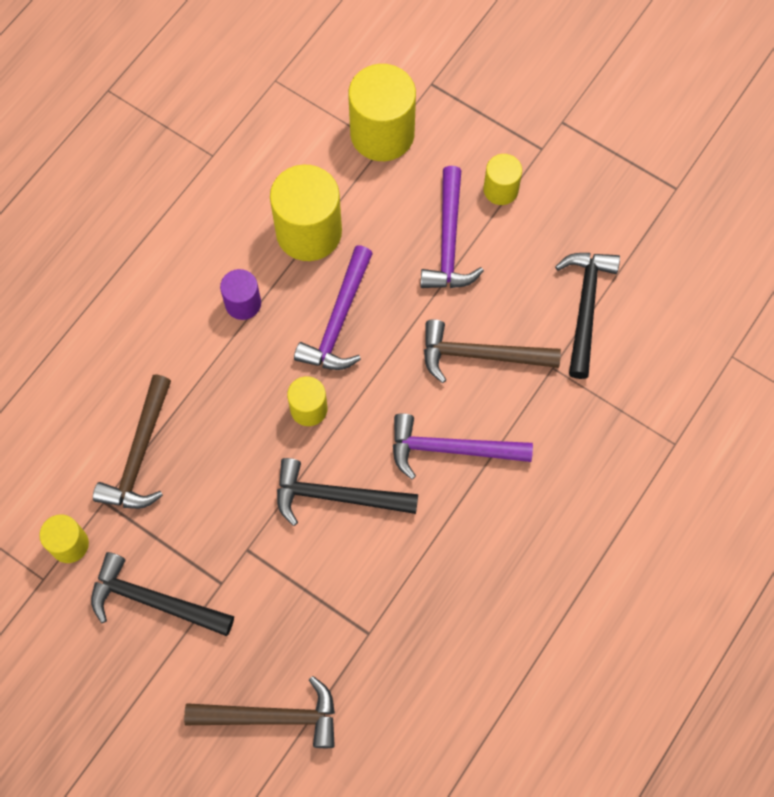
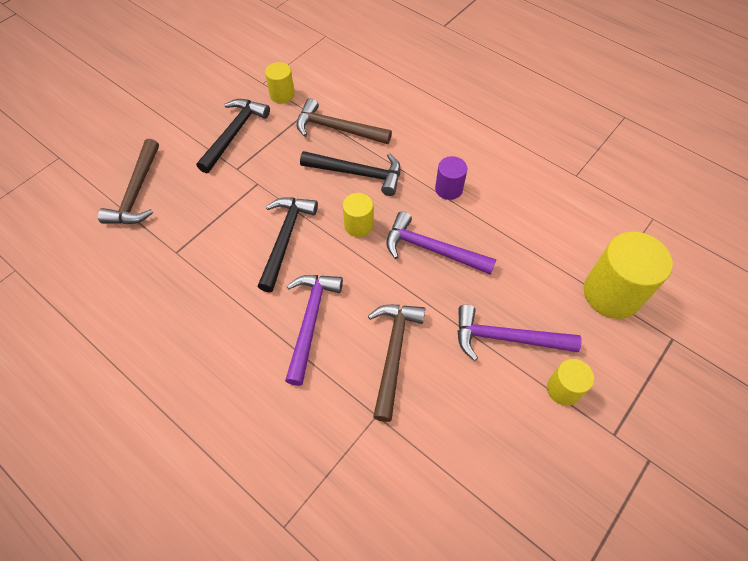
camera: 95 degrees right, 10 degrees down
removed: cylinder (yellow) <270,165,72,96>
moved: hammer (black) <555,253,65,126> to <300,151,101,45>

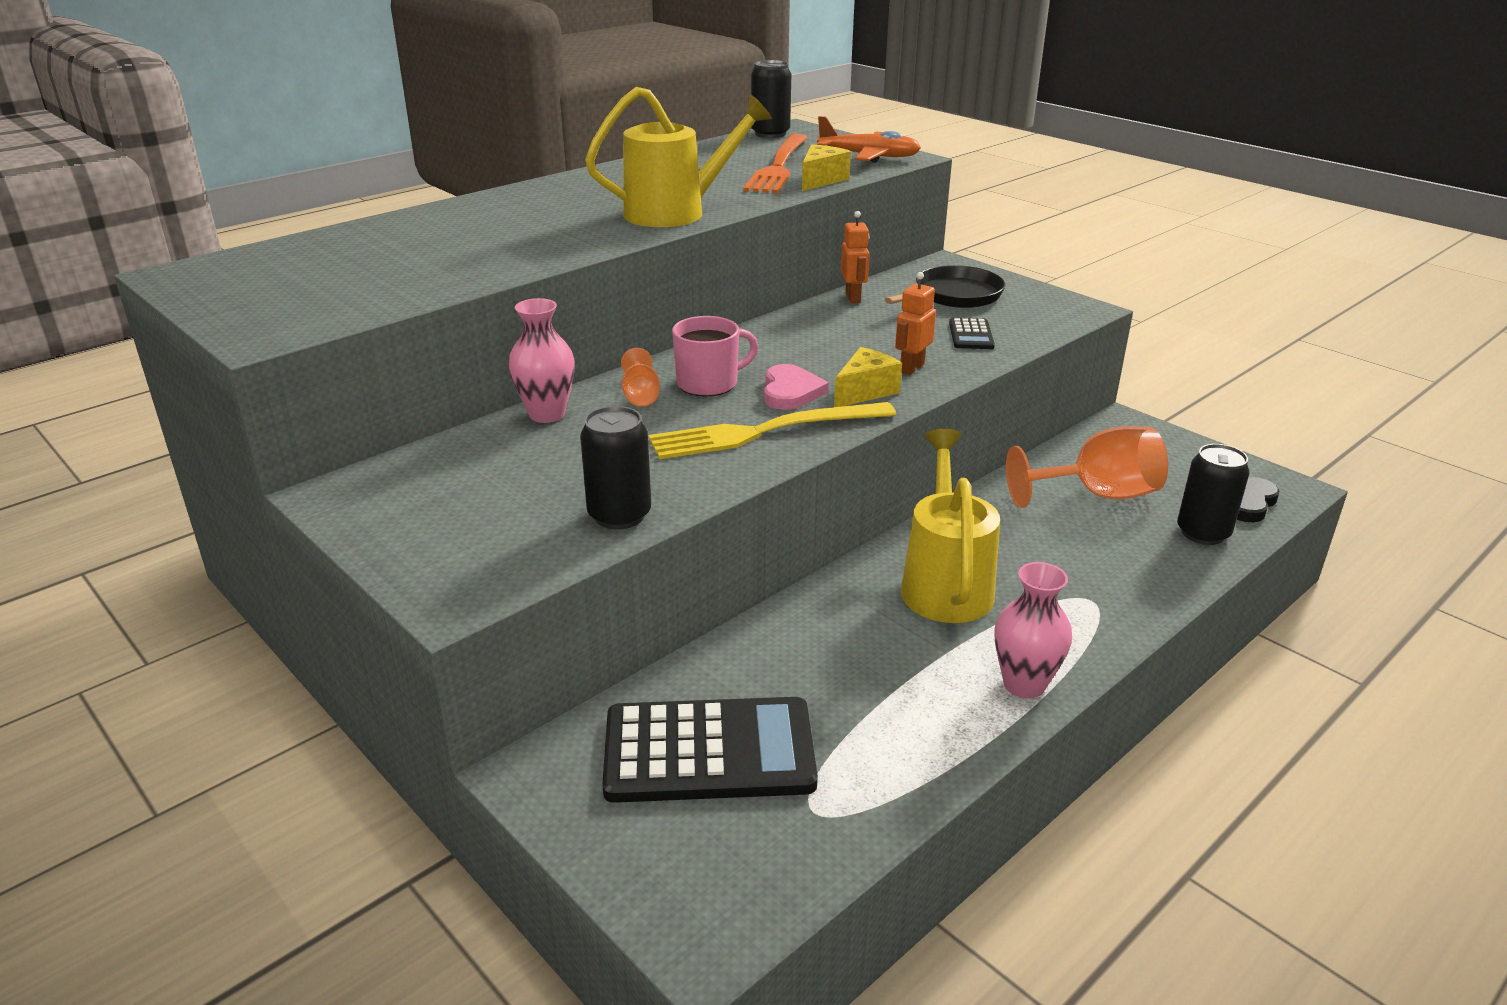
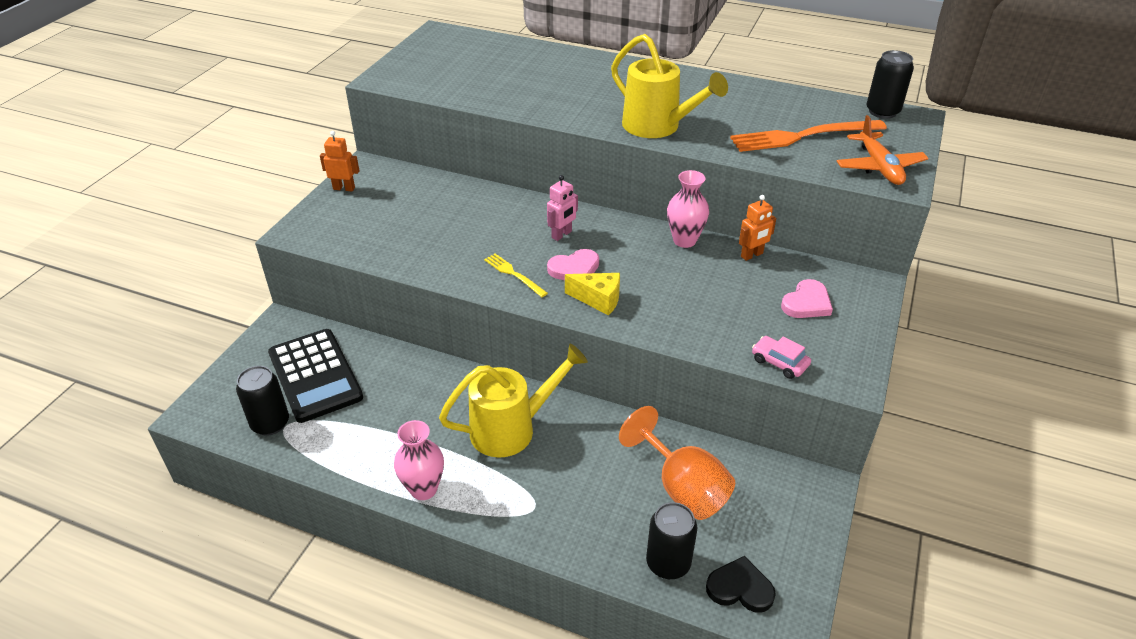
camera: 65 degrees right, 10 degrees up
removed: goblet (orange) <621,348,39,59>; cheese (yellow) <802,144,49,47>; calculator (black) <949,318,46,31>
added: car (pink) <752,336,59,43>
moved: can (black) <580,406,71,123> to <236,366,53,70>; robot (orange) <895,272,41,103> to <320,131,39,60>; vase (pink) <509,298,66,125> to <667,170,42,78>
replaced: mug (pink) <672,316,86,80> to robot (pink) <547,175,31,66>; pan (black) <885,265,120,43> to heart (pink) <781,279,52,39>
resized: fork (yellow) <649,402,247,57> = <484,254,64,43> x0.51

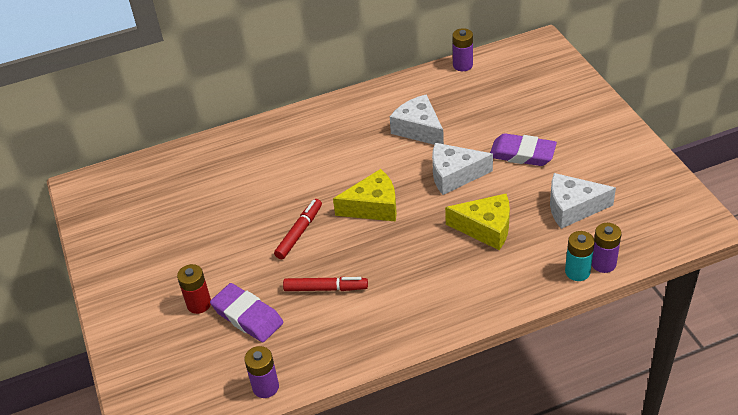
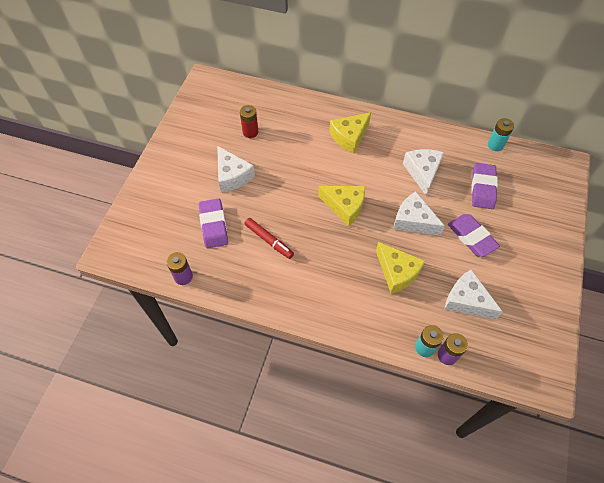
camera: 35 degrees right, 15 degrees up
removed: marker (red) <274,199,48,60>
added: cheese (white) <217,146,38,46>; cheese (yellow) <329,112,42,42>; eraser (purple) <471,163,27,46>
moved: battery (red) <177,264,34,50> to <240,105,18,33>
recoloured: battery (purple) <452,28,21,43> to battery (turquoise) <488,118,26,33>

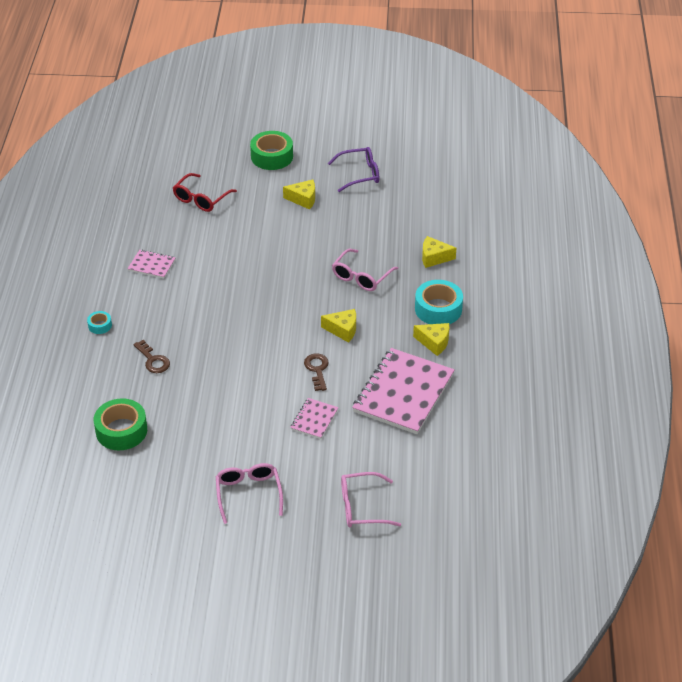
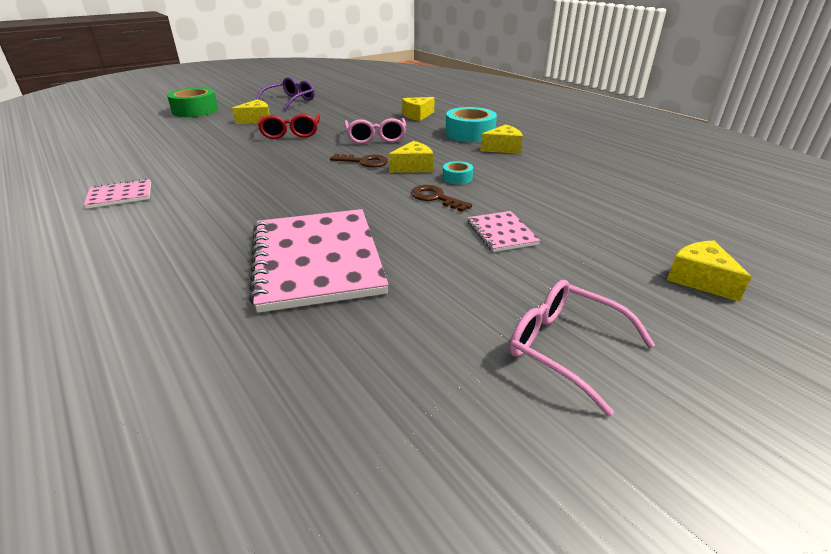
camera: 40 degrees left, 10 degrees down
removed: tape (green) <94,398,53,52>
moved: notebook (pink) <352,348,103,86> to <249,209,140,104>; glasses (red) <173,173,64,39> to <258,114,62,25>; key (brown) <134,340,36,33> to <330,154,58,14>; tape (turquoise) <87,311,25,23> to <443,161,30,23>
replaced: glasses (pink) <341,472,60,55> to cheese (yellow) <667,240,85,62>

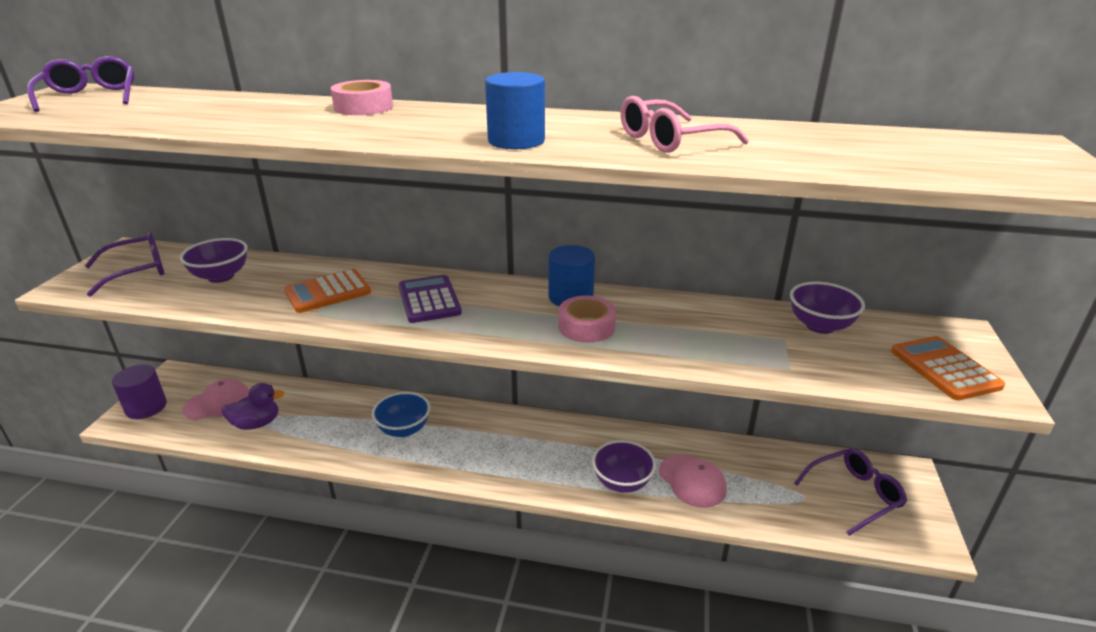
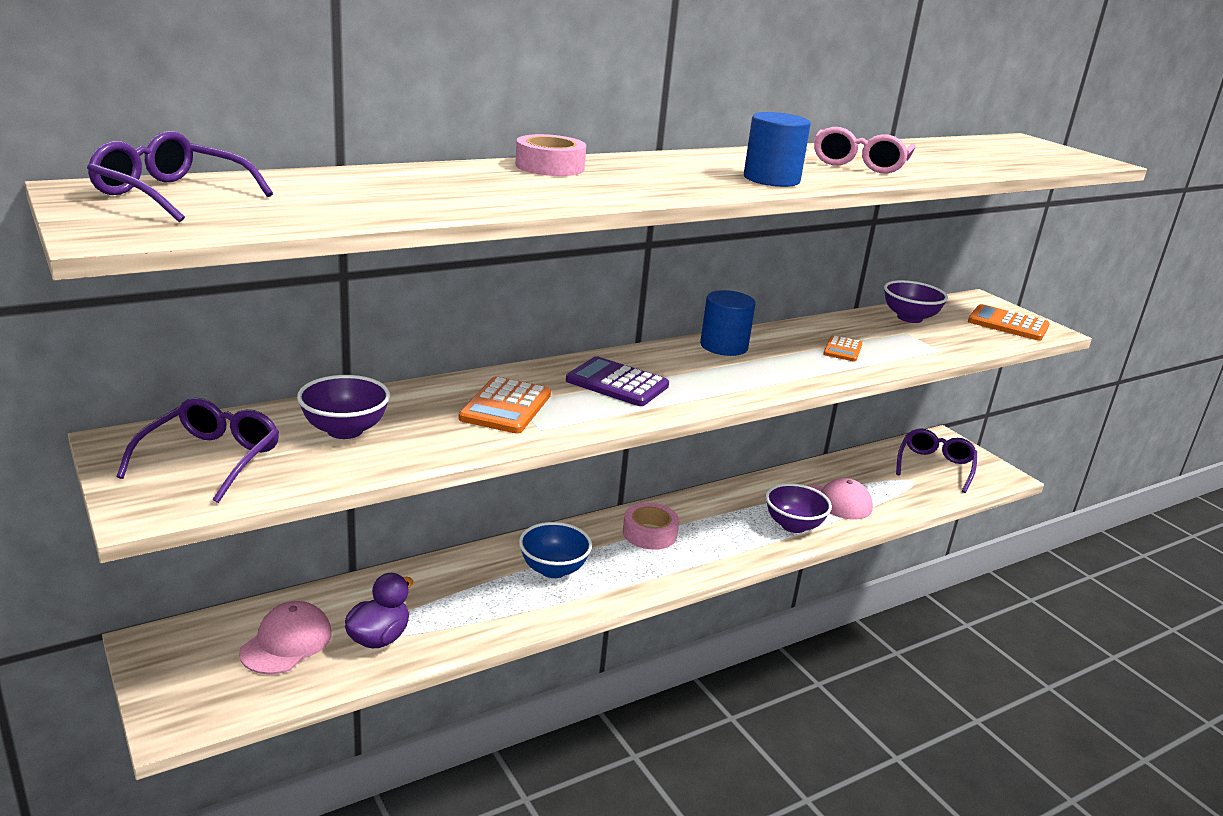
camera: 45 degrees left, 5 degrees down
removed: cylinder (purple) <112,365,55,54>
added: calculator (orange) <823,335,39,27>
moved: tape (pink) <559,296,57,47> to <623,503,56,47>

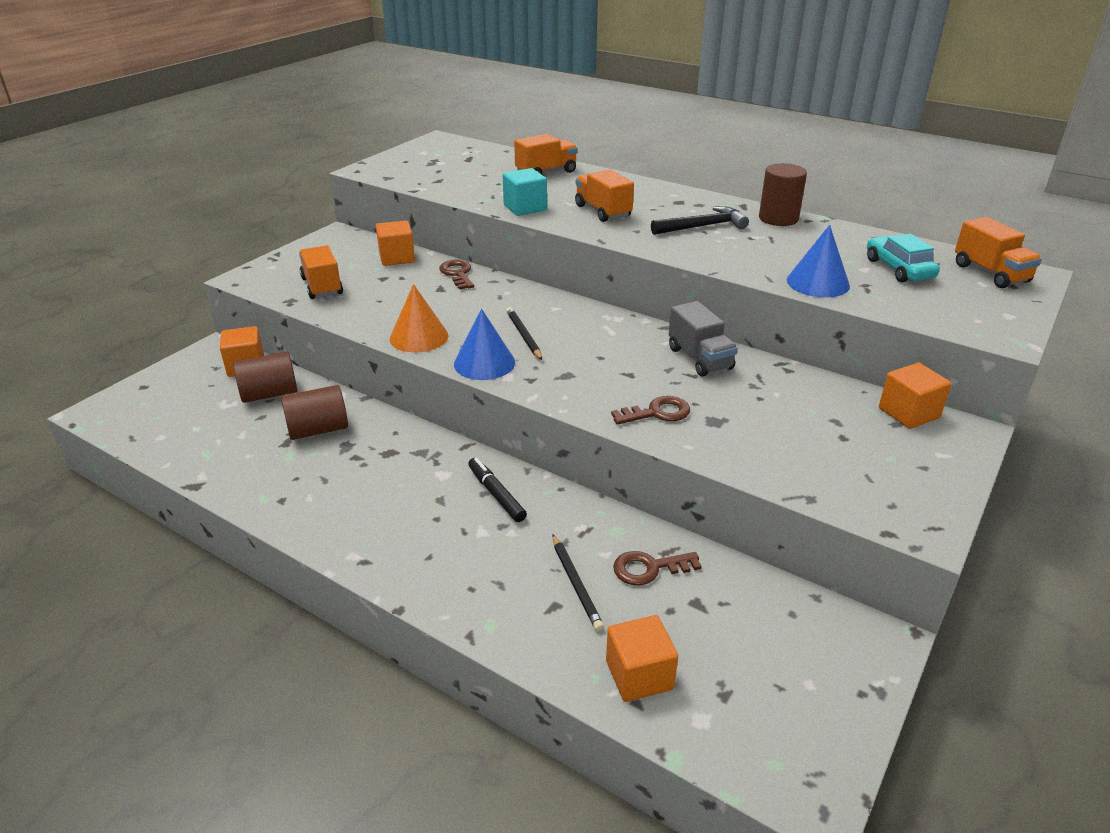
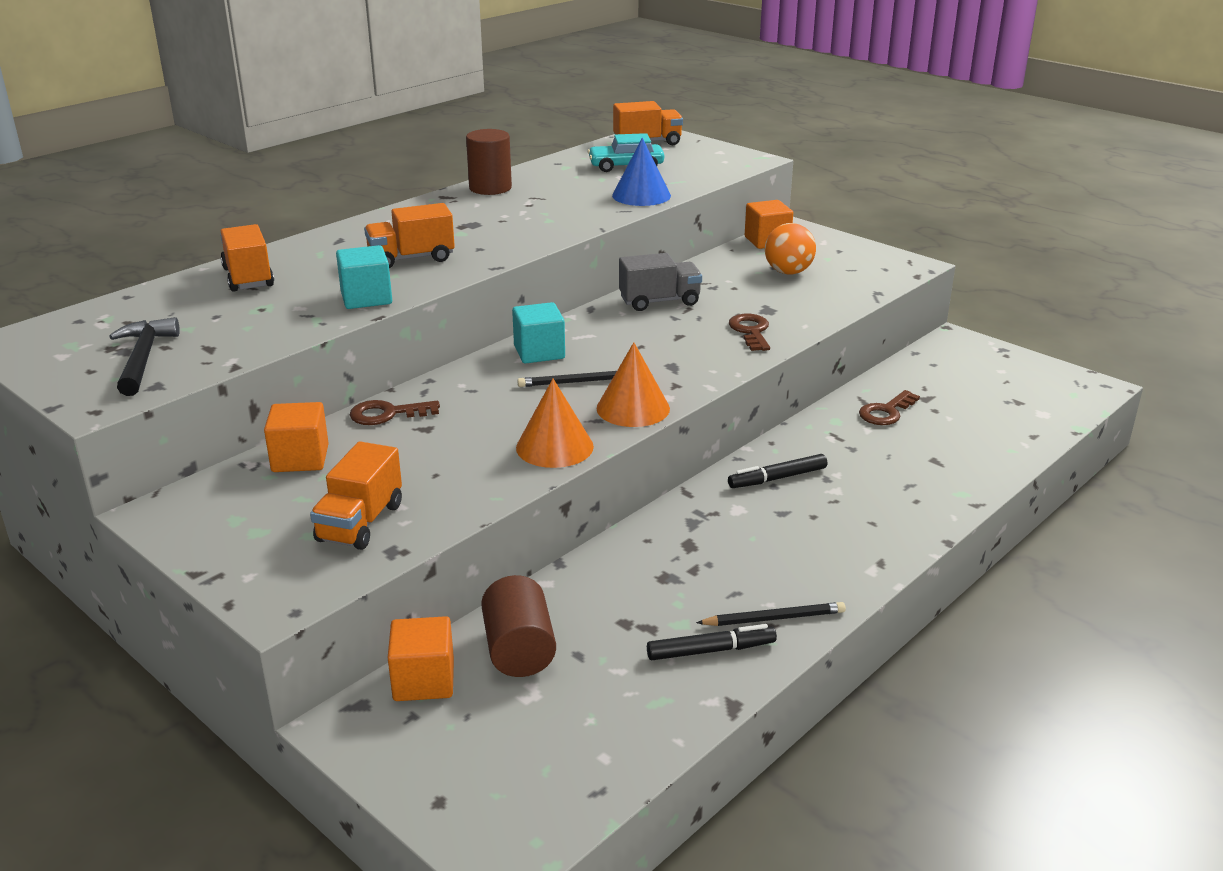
camera: 80 degrees left, 5 degrees down
removed: cylinder (brown) <281,385,67,55>; cube (orange) <606,615,72,87>
added: cube (turquoise) <512,302,53,62>; marker (black) <647,624,130,36>; ball (orange) <765,223,51,52>
moved: hammer (black) <651,206,98,29> to <109,317,71,79>; pencil (black) <552,534,52,97> to <696,602,150,24>
recoloured: cone (blue) <454,309,61,71> to cone (orange) <597,342,73,85>
turned: truck (orange) <299,245,44,54> = <310,441,92,109> 60 degrees counterclockwise; key (brown) <613,551,89,35> = <859,390,61,35> 45 degrees clockwise

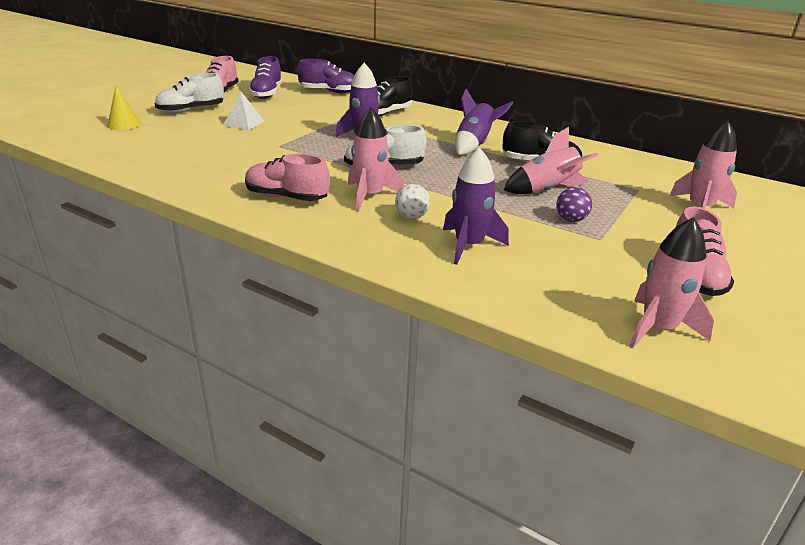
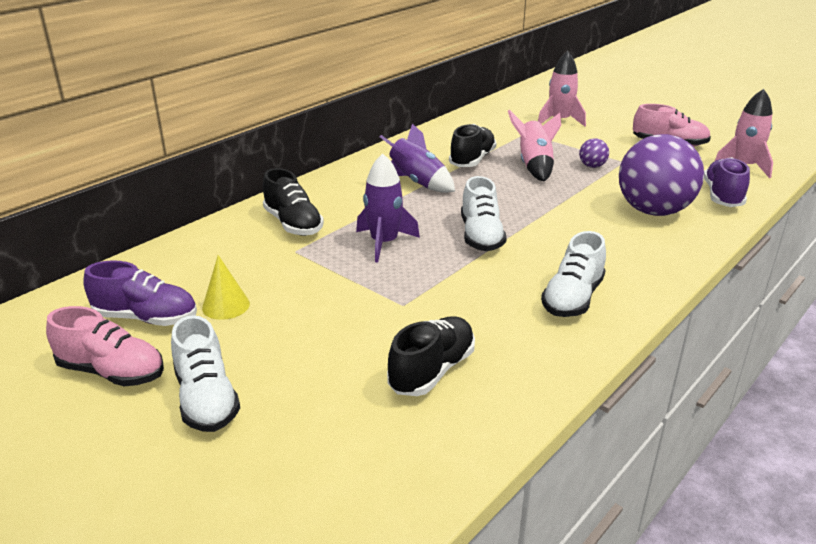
camera: 80 degrees left, 0 degrees up
removed: pyramid (white) <223,92,42,38>; rocket (pink) <348,107,56,104>; ball (white) <395,184,35,35>
added: shoe (black) <387,316,88,80>
moved: cone (yellow) <107,86,34,44> to <202,255,48,65>; shoe (purple) <297,59,58,34> to <704,157,46,50>
replaced: rocket (purple) <443,147,66,118> to ball (purple) <619,134,85,82>
recoloured: shoe (pink) <245,154,85,47> to shoe (white) <541,231,65,86>

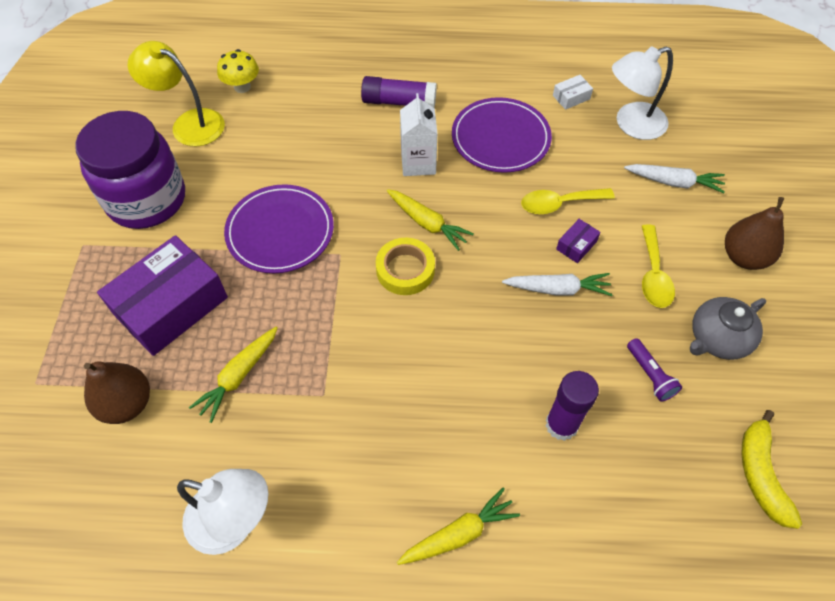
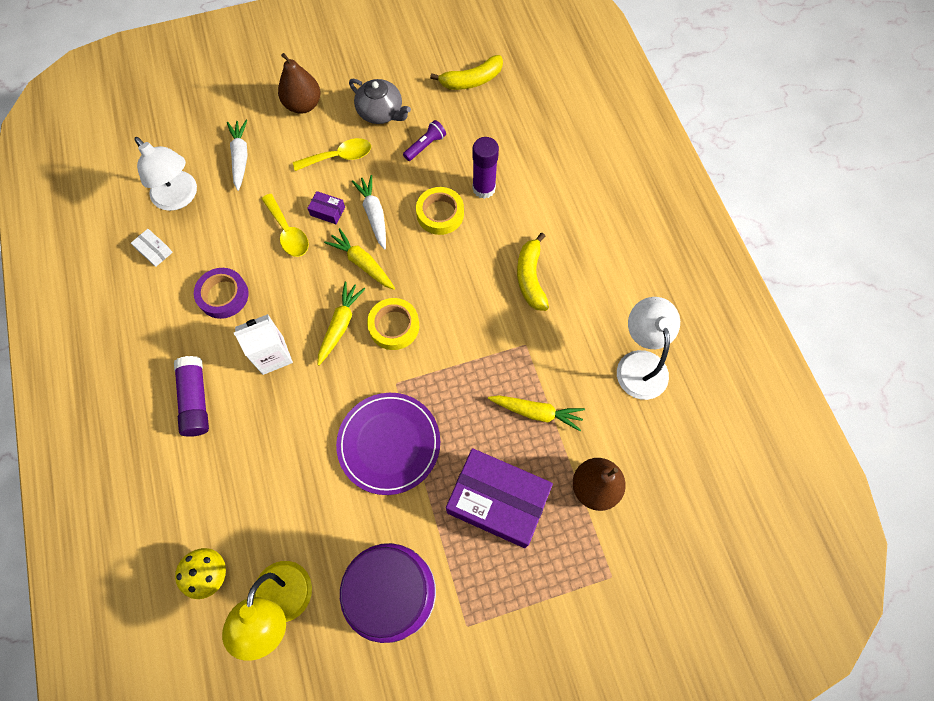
camera: 110 degrees left, 10 degrees up
added: tape (yellow) <416,187,48,48>; banana (yellow) <517,233,32,78>
moved: carrot (yellow) <397,488,123,77> to <324,228,71,62>
replaced: plate (purple) <452,97,100,76> to tape (purple) <194,268,55,51>

